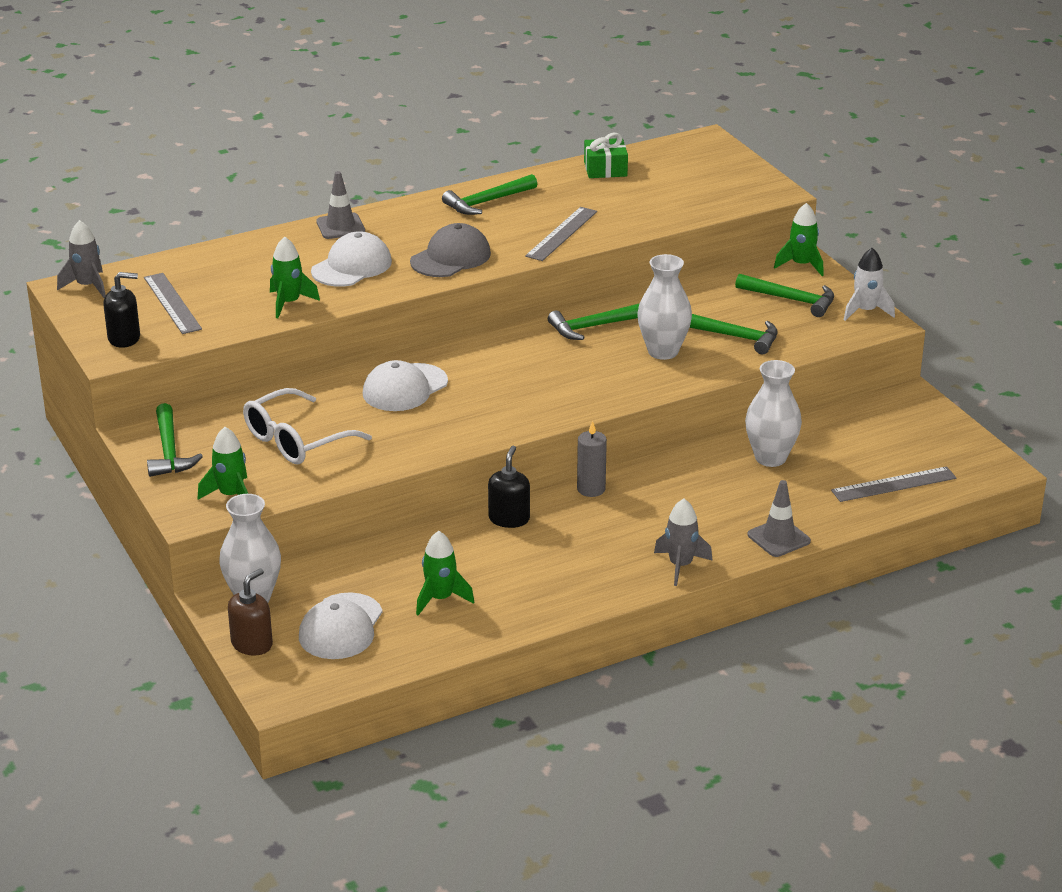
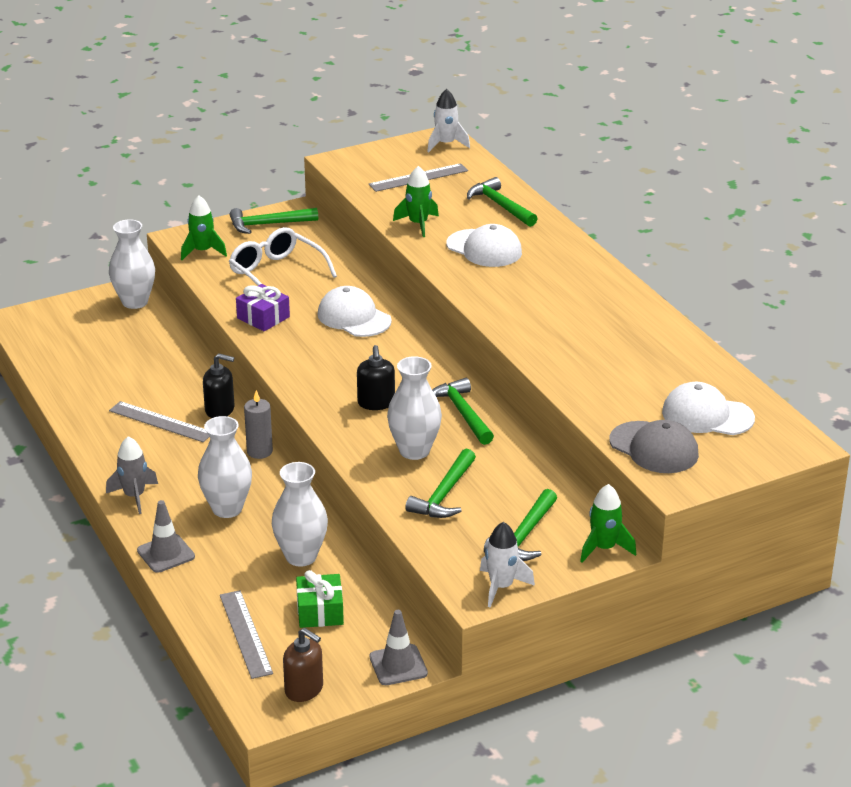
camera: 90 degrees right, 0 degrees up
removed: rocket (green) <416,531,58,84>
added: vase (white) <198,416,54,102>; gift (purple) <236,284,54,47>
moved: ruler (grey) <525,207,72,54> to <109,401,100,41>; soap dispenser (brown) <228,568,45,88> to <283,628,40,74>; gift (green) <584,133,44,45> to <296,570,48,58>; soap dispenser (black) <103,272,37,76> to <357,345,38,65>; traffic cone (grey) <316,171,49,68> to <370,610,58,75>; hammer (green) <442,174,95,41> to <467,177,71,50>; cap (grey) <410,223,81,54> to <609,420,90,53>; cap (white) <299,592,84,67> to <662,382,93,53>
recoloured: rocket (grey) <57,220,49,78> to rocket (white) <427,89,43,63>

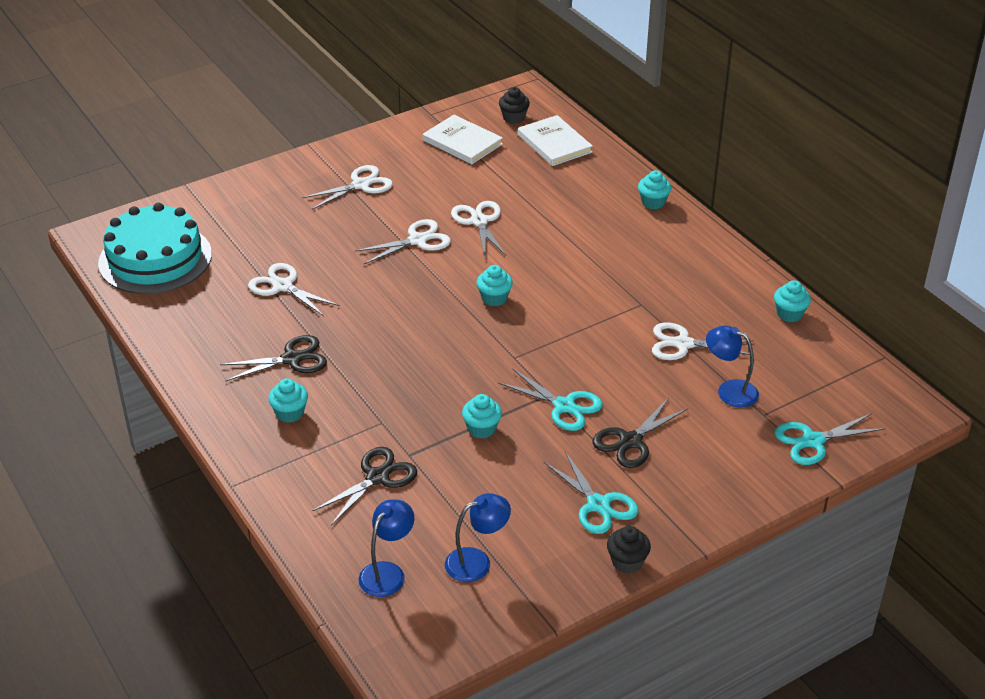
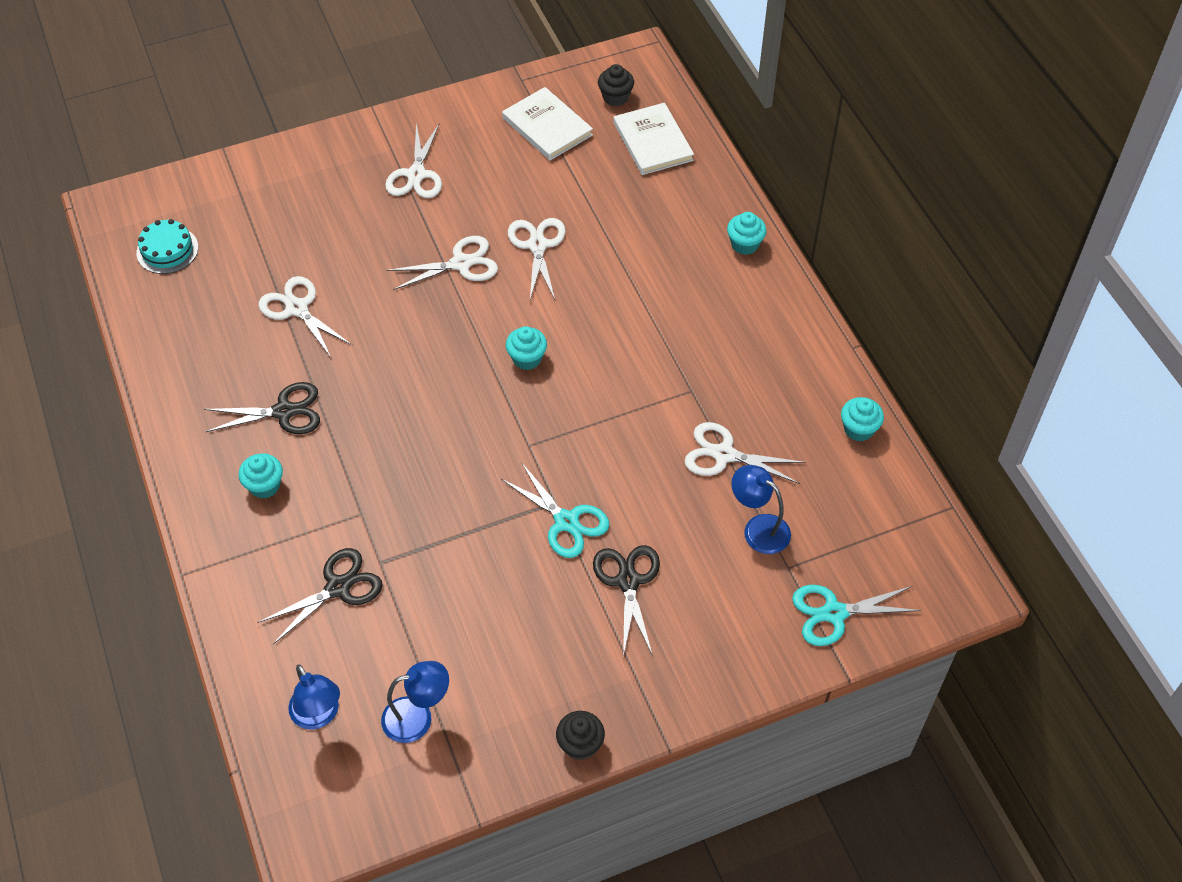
camera: 10 degrees right, 15 degrees up
removed: cupcake (turquoise) <462,394,40,45>; scissors (turquoise) <544,451,94,83>
turned: lamp (blue) <359,499,55,98> = <288,664,52,66> 105 degrees clockwise; scissors (white) <302,165,91,45> = <385,123,57,75> 120 degrees clockwise; scissors (black) <592,398,96,70> = <593,545,67,112> 120 degrees clockwise
resized: cake (turquoise) <98,203,114,91> = <136,219,62,55> x0.49

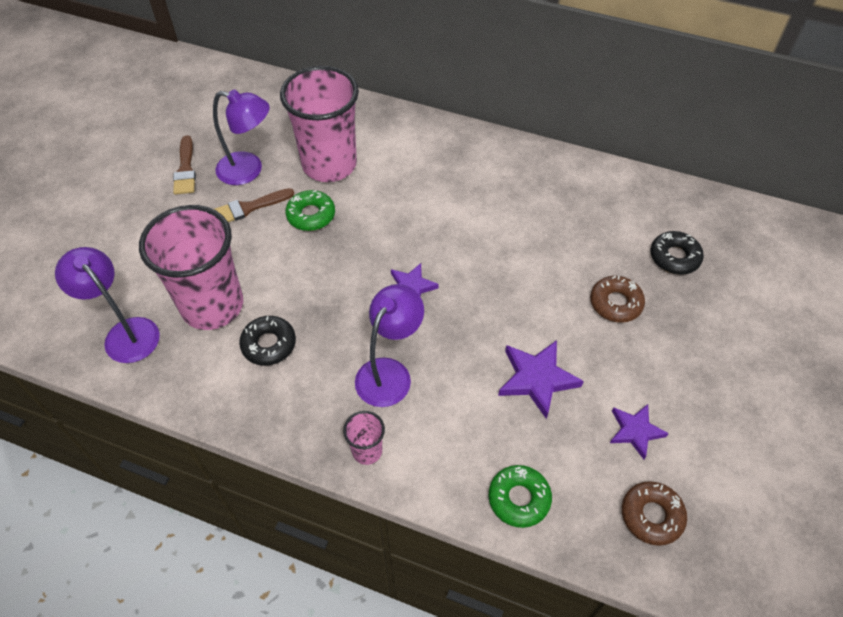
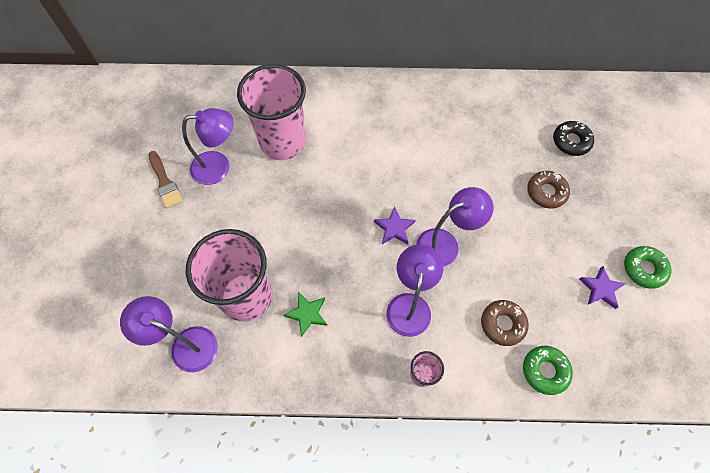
camera: 20 degrees left, 10 degrees up
removed: brush (brown) <214,188,80,34>; star (purple) <498,340,86,79>
added: lamp (purple) <416,187,78,79>
moved: donut (brown) <622,481,65,65> to <481,300,48,46>; donut (green) <285,190,50,41> to <624,246,47,43>
replaced: donut (black) <239,316,57,50> to star (green) <284,292,43,45>

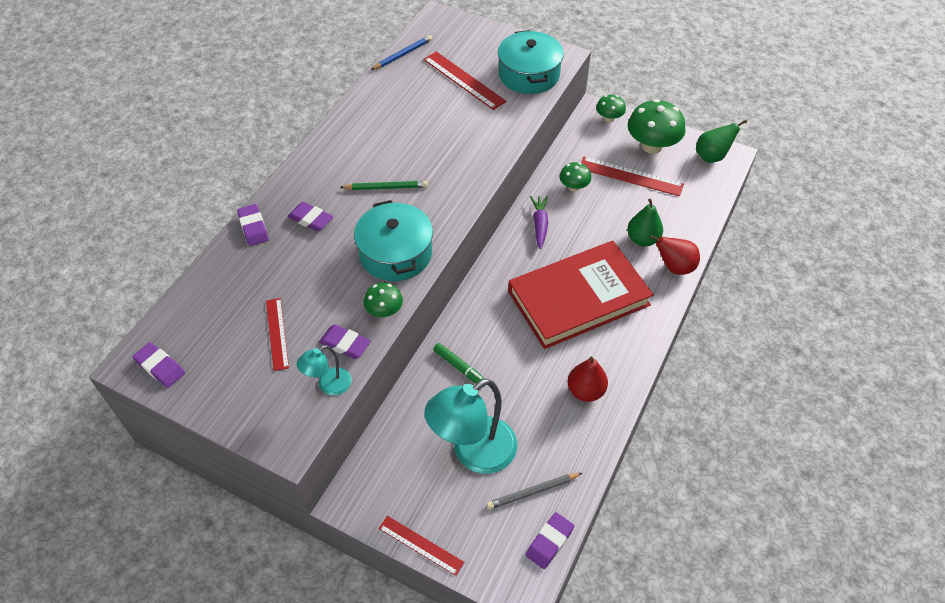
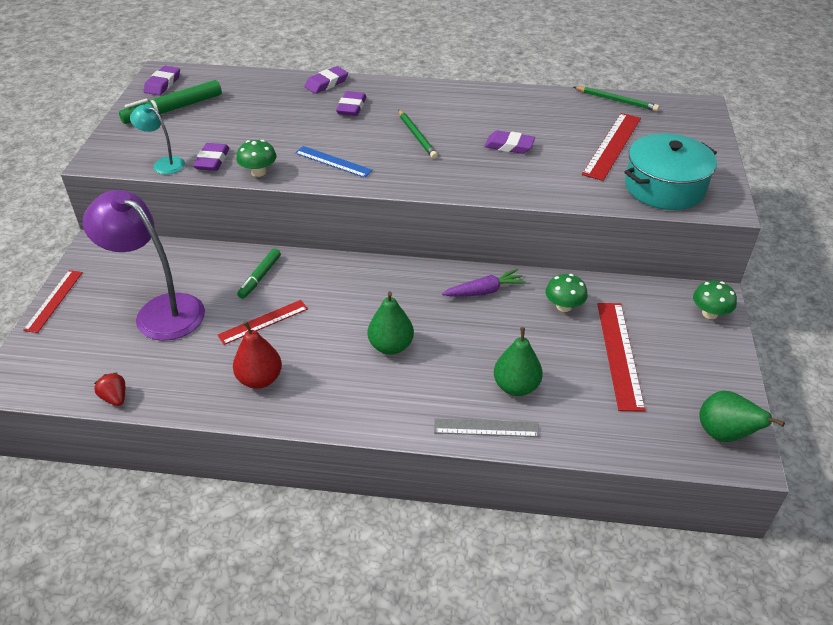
camera: 70 degrees right, 10 degrees down
removed: pencil (grey) <487,473,95,37>; mushroom (green) <628,99,58,55>
added: strawberry (red) <94,372,31,34>; marker (green) <119,80,103,44>
moved: ruler (red) <266,298,23,73> to <218,300,90,45>; eraser (purple) <526,512,48,57> to <484,130,51,24>
replaced: pot (turquoise) <354,200,79,81> to ruler (blue) <295,146,78,32>; book (red) <508,241,146,108> to pear (green) <368,291,46,64>; pear (red) <649,235,51,40> to ruler (grey) <434,419,105,18>
recoloured: lamp (turquoise) <424,379,93,95> to lamp (purple) <83,190,122,151>; pencil (blue) <371,35,61,35> to pencil (green) <574,86,85,25>

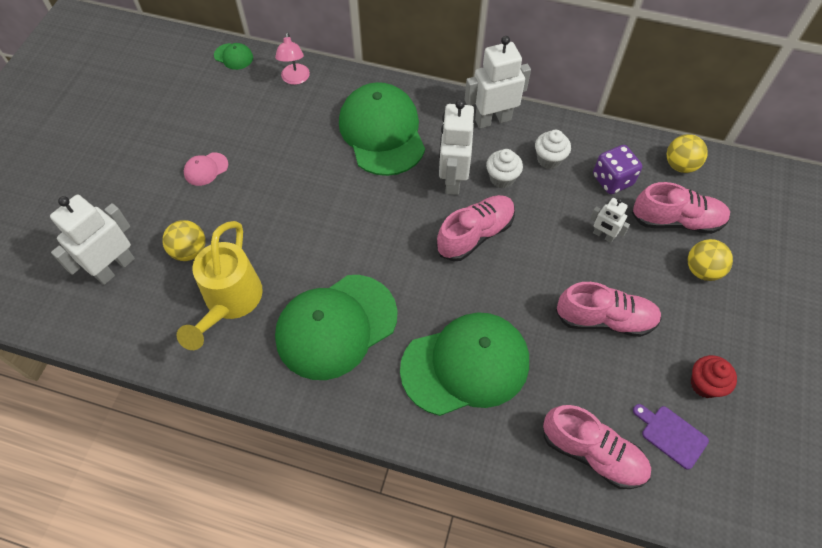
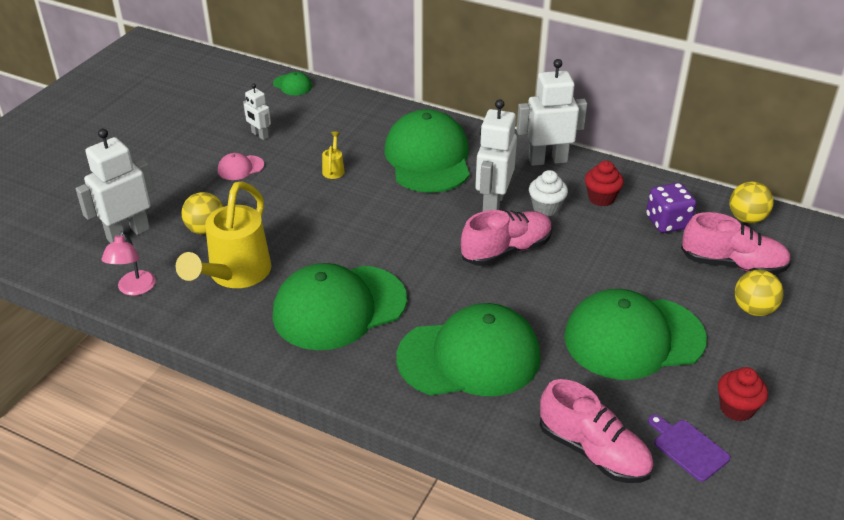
camera: 10 degrees right, 20 degrees down
added: watering can (yellow) <322,131,23,48>
moved: lamp (pink) <275,32,35,53> to <101,230,55,66>; robot (white) <590,198,40,45> to <243,84,28,56>
replaced: shoe (pink) <556,282,106,55> to cap (green) <564,289,143,91>
recoloured: cupcake (white) <535,130,36,39> to cupcake (red) <585,161,39,45>

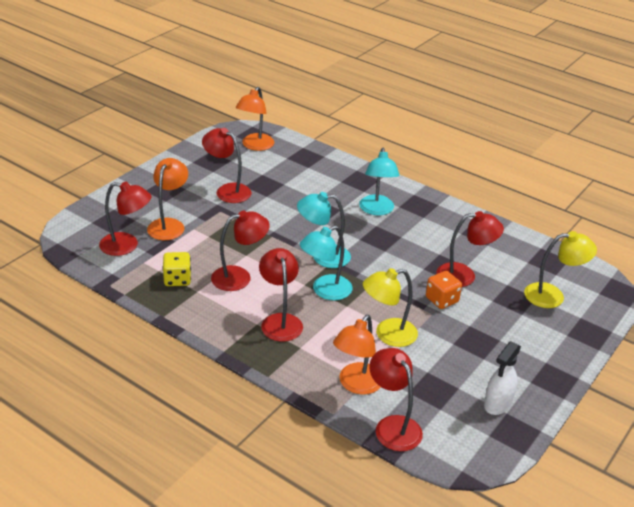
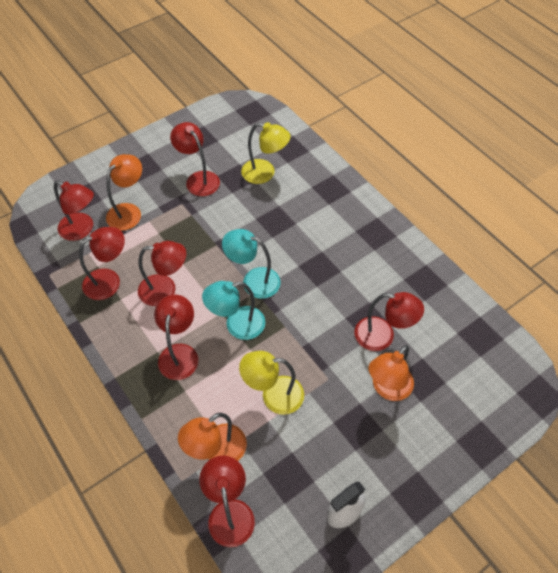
camera: 20 degrees right, 20 degrees up
removed: lamp (turquoise) <359,148,40,67>; dice (orange) <426,271,36,38>
moved: lamp (yellow) <524,231,73,77> to <241,122,50,62>; lamp (orange) <236,87,38,64> to <368,345,46,56>
replaced: dice (yellow) <163,252,28,34> to lamp (red) <79,227,46,73>

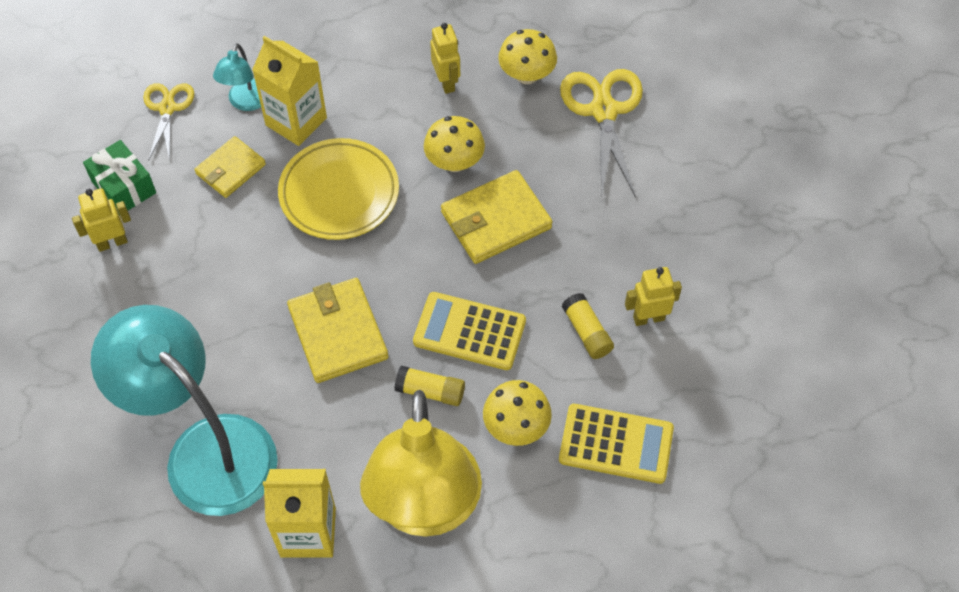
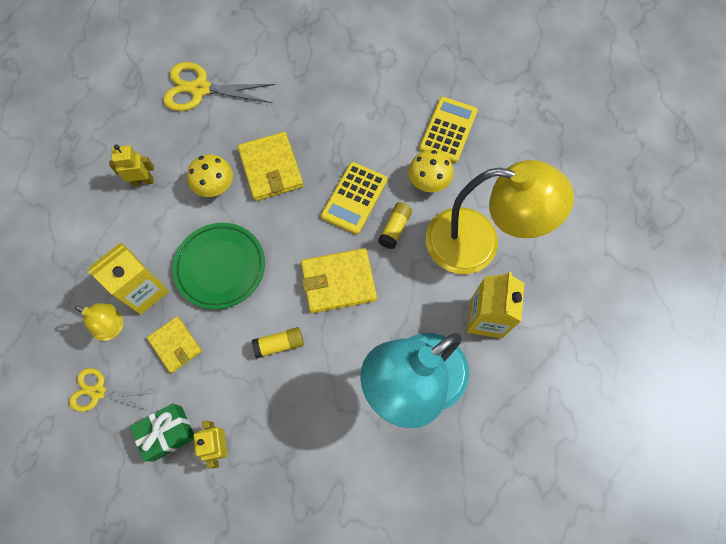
camera: 80 degrees left, 10 degrees up
removed: mushroom (yellow) <498,29,59,55>; robot (yellow) <625,267,57,59>
moved: glue stick (yellow) <562,293,52,66> to <252,327,52,32>
recoloured: lamp (turquoise) <213,43,48,68> to lamp (yellow) <75,303,48,38>; plate (yellow) <278,138,121,102> to plate (green) <173,223,92,86>

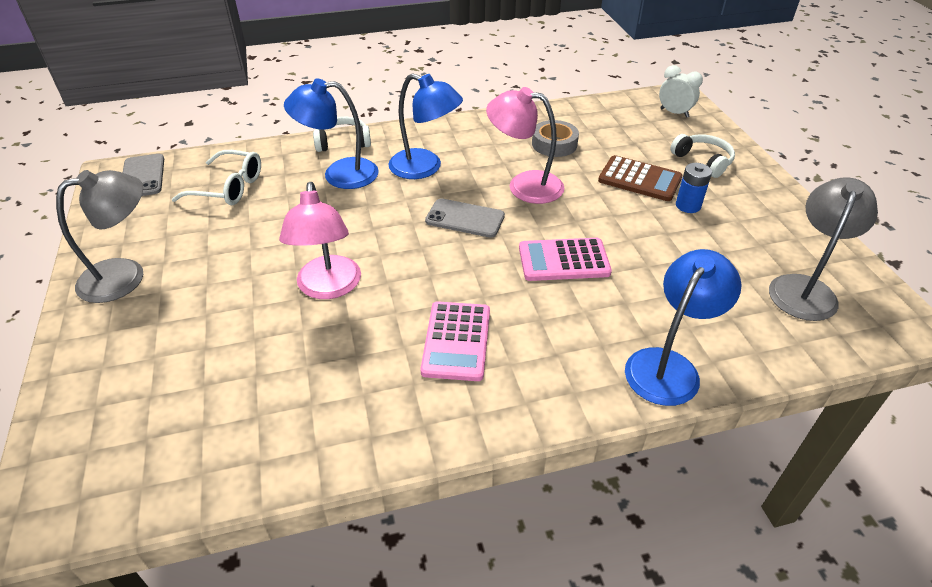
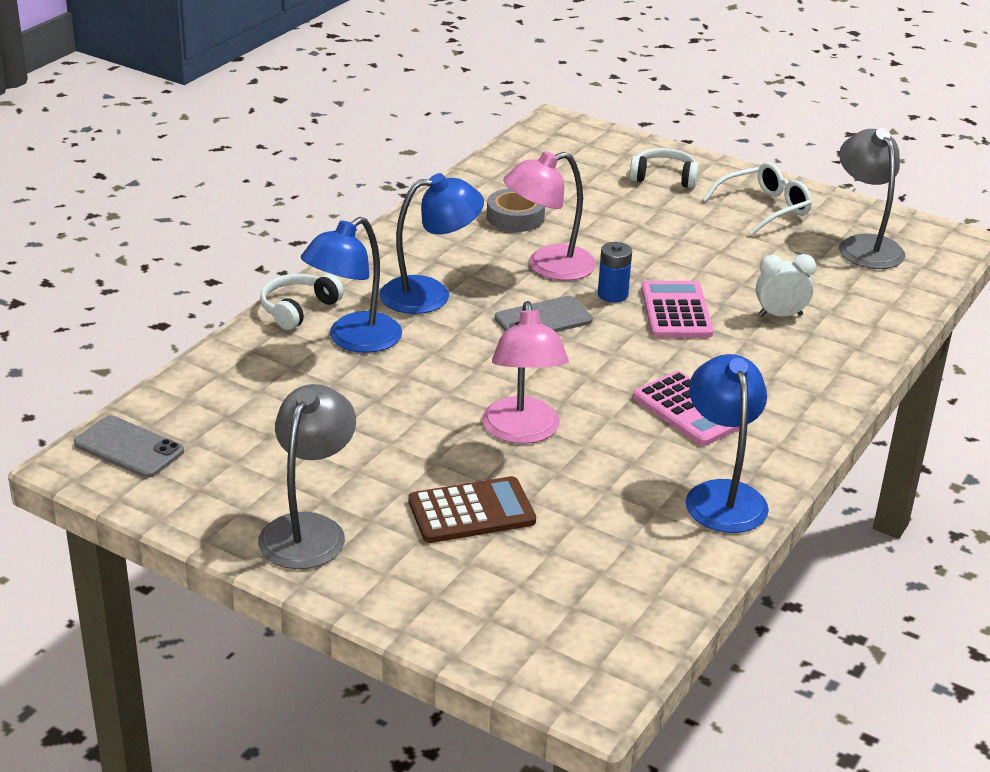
camera: 45 degrees left, 10 degrees down
moved: calculator (brown) <598,155,84,46> to <408,476,128,67>; battery (blue) <676,163,36,50> to <598,242,34,61>; lamp (blue) <625,249,116,157> to <685,354,84,179>; glasses (white) <172,150,89,55> to <702,162,110,73>; clock (white) <659,65,44,53> to <756,254,60,63>
turned: lamp (pink) <279,182,82,117> = <482,301,87,143> 45 degrees clockwise; calculator (pink) <519,238,93,43> = <641,281,72,57> 135 degrees clockwise

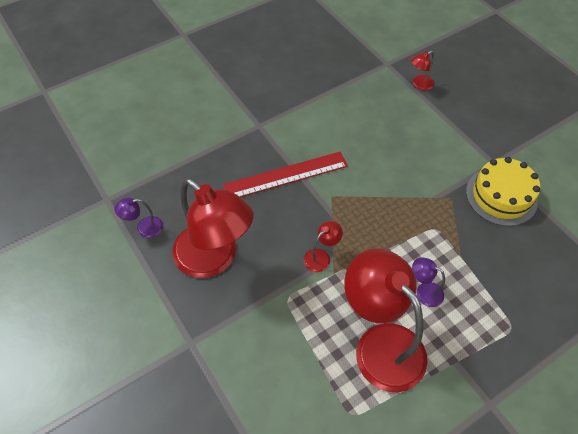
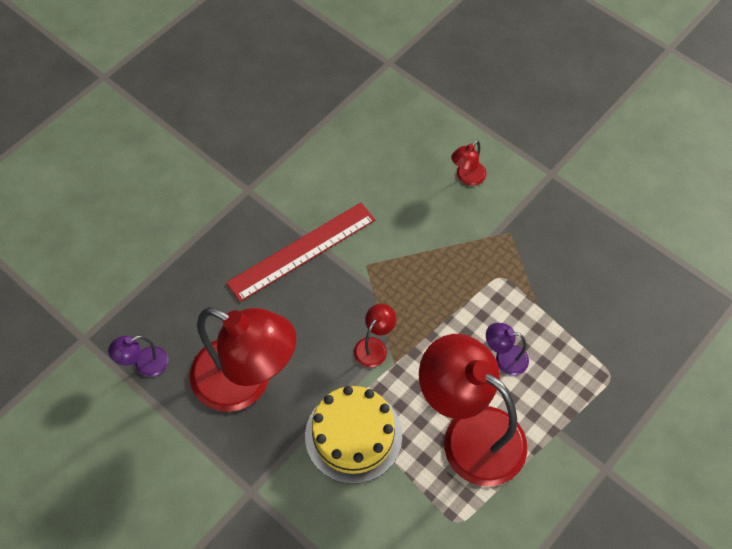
camera: 15 degrees left, 5 degrees up
moved: cake (yellow) <466,157,74,69> to <305,386,97,98>; lamp (red) <411,51,23,39> to <451,140,35,46>

